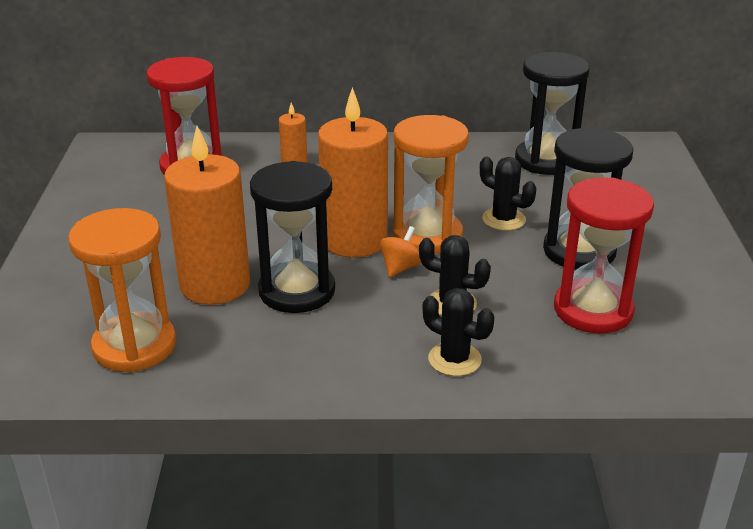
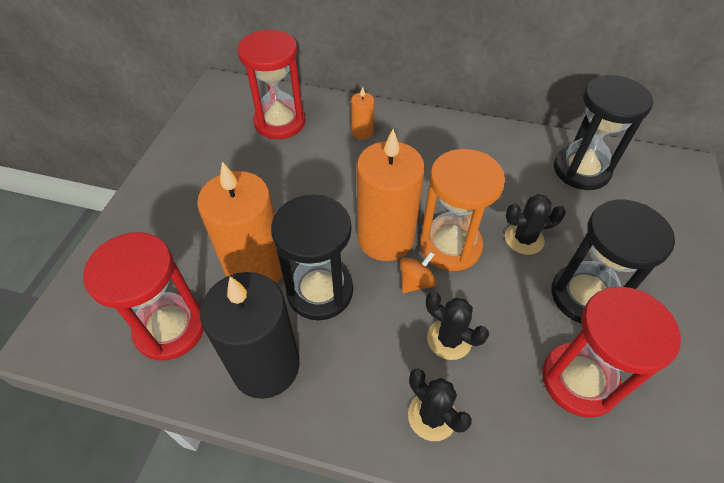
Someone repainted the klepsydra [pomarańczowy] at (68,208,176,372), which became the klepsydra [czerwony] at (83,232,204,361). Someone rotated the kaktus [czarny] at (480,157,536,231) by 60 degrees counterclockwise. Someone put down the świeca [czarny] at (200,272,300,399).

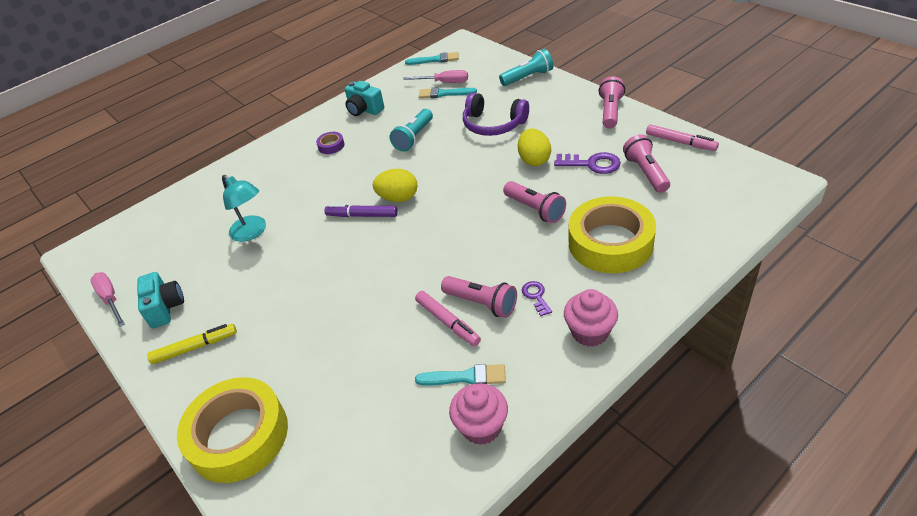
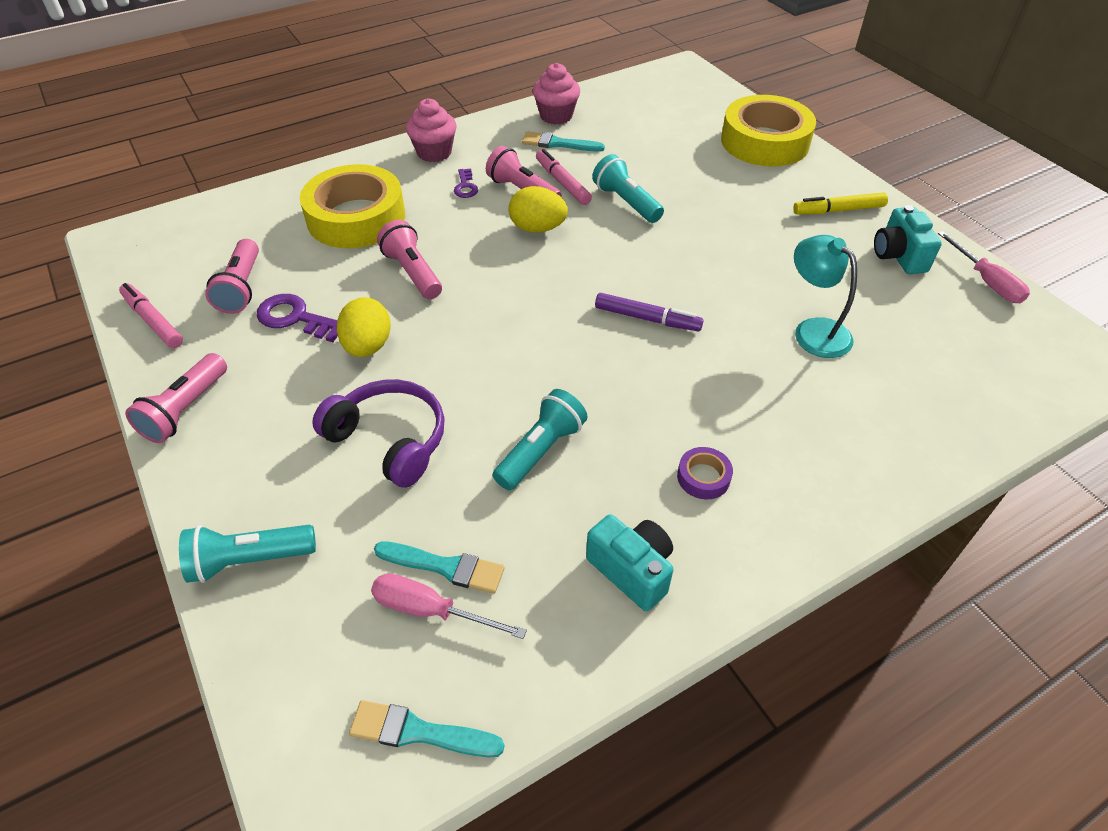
Someone carried the jajko [żółty] from (373,169,417,202) to (508,186,568,233). Someone put down the latarka [turkusowy] at (592,154,664,223).

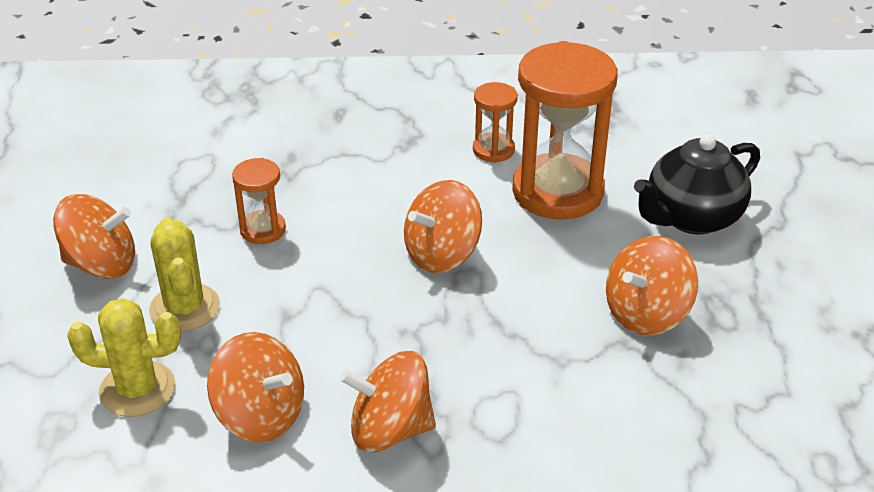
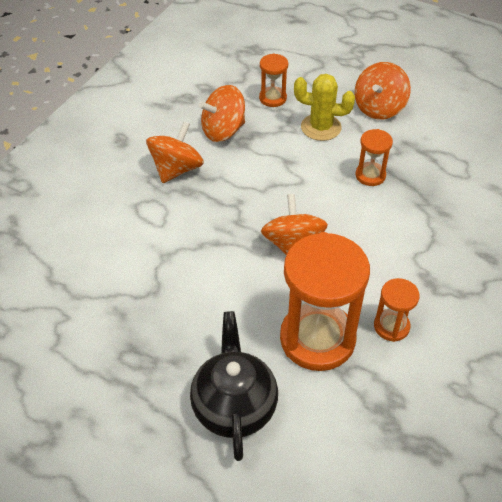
Someone swapped the kaktus [żółty] at (67,298,181,417) for the klepsydra [pomarańczowy] at (259,53,288,107). Someone took away the bączek [pomarańczowy] at (606,236,698,335).

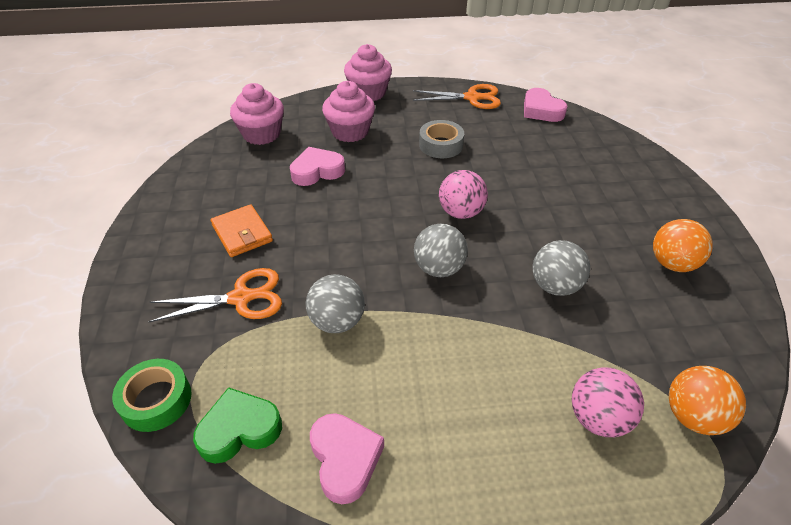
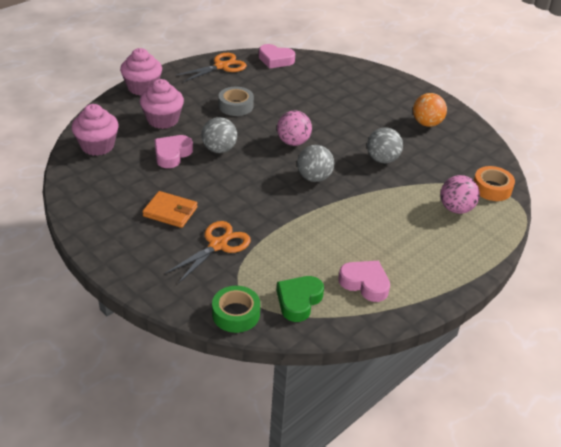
Someone carried the piłka [szary] from (306,274,365,333) to (202,117,237,153). Someone swapped the piłka [pomarańczowy] at (669,366,746,435) for the taśma klejąca [pomarańczowy] at (474,166,515,201).

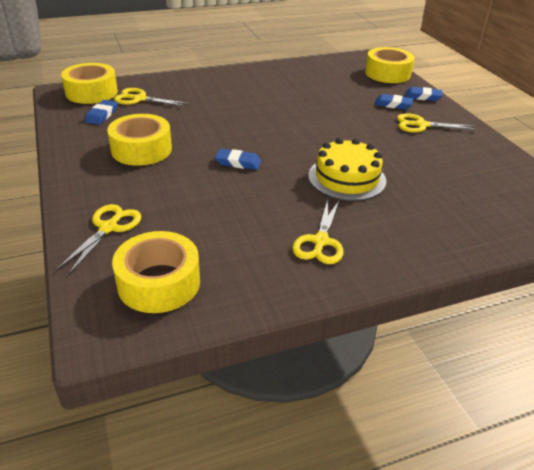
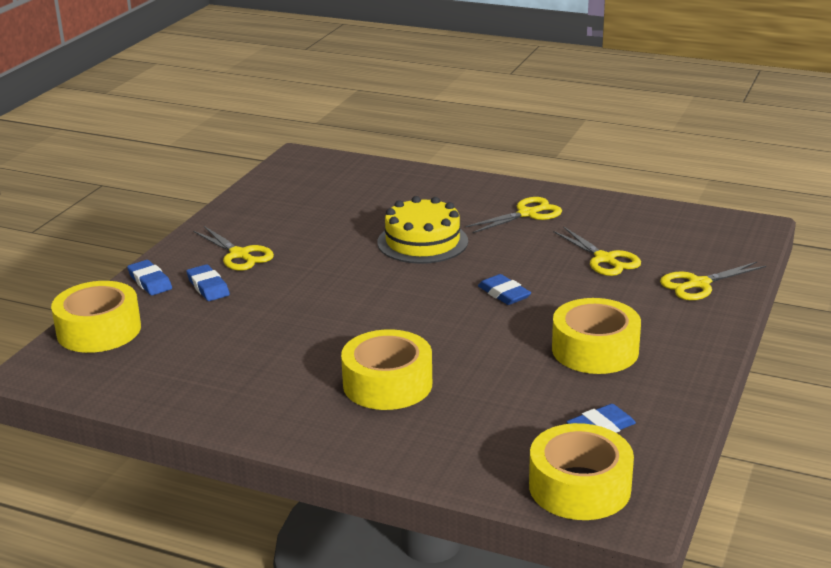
Someone carried the taśma klejąca [żółty] from (112,231,200,313) to (341,329,432,410). Someone carried the nożyczki [żółty] from (114,88,189,107) to (553,226,641,276).

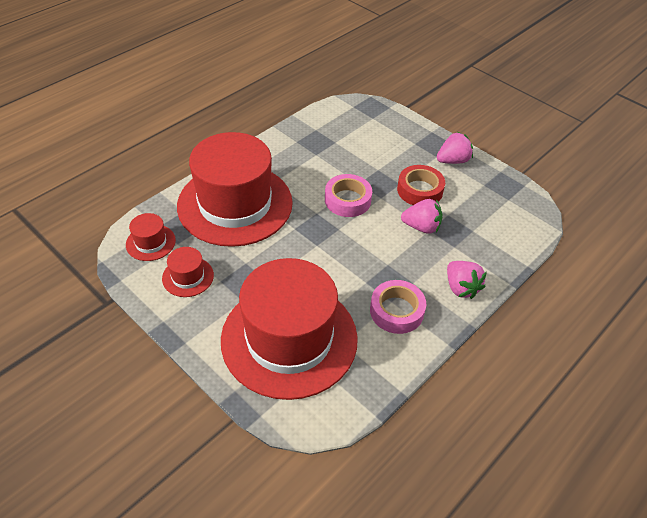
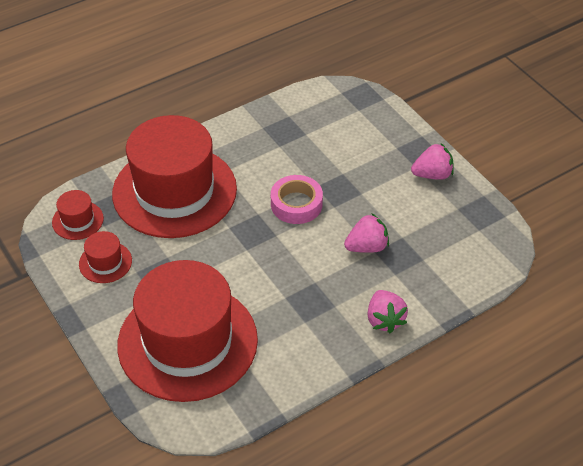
Someone took away the taśma klejąca [różowy] at (370,280,426,334). Someone took away the taśma klejąca [czerwony] at (397,165,445,205). Someone rotated the truskawka [różowy] at (401,199,443,234) by 45 degrees counterclockwise.

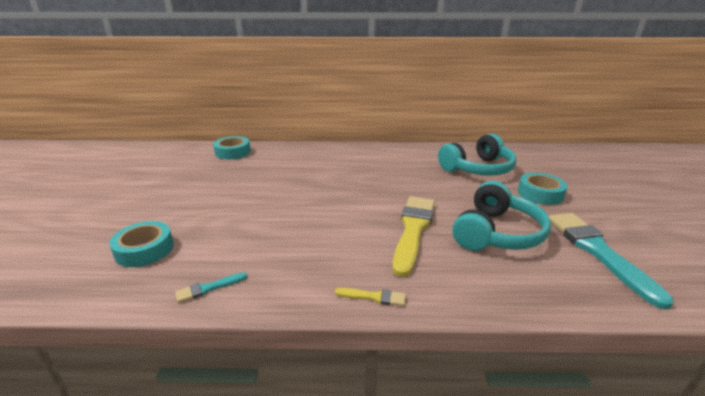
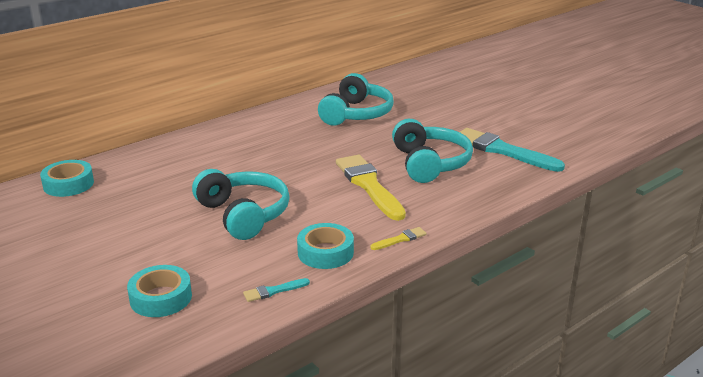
Someone rotated the pędzel [turkusowy] at (175,272,247,303) by 45 degrees clockwise. Someone carried the taśma klejąca [turkusowy] from (518,173,568,205) to (297,223,354,269). Someone put down the słuchawki [turkusowy] at (192,169,290,240).

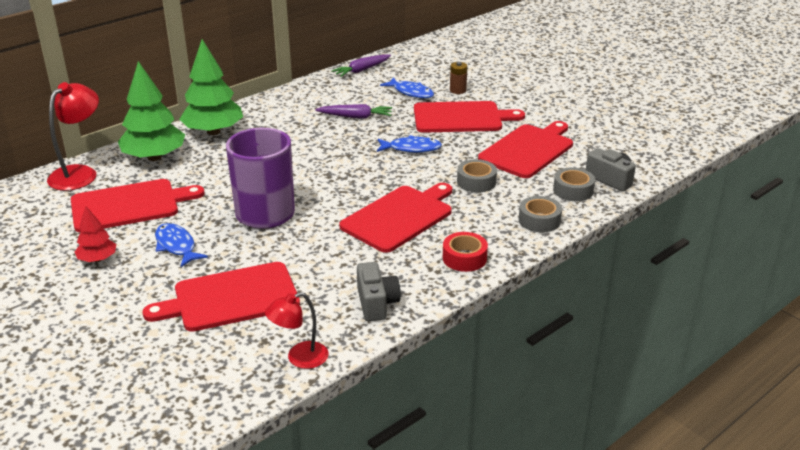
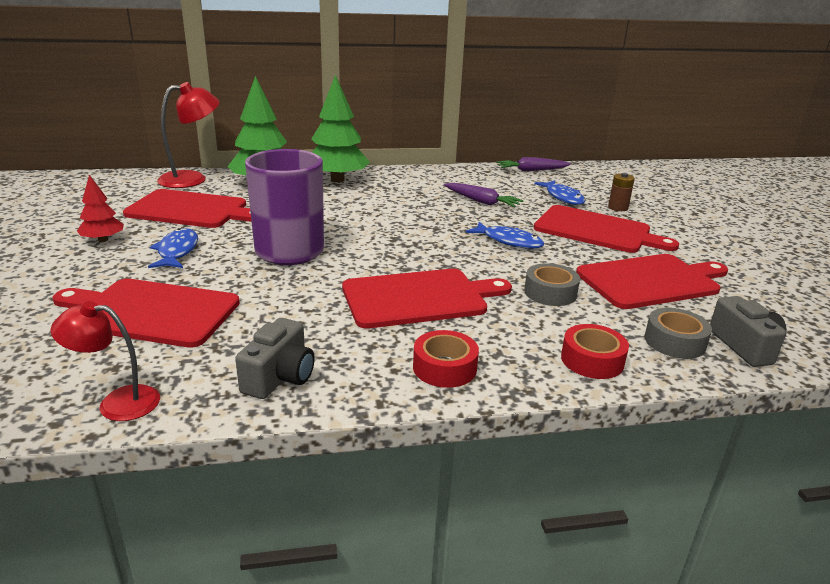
Someone repainted the taśma klejąca [szary] at (519,196,562,232), which became the taśma klejąca [czerwony] at (561,324,629,379).

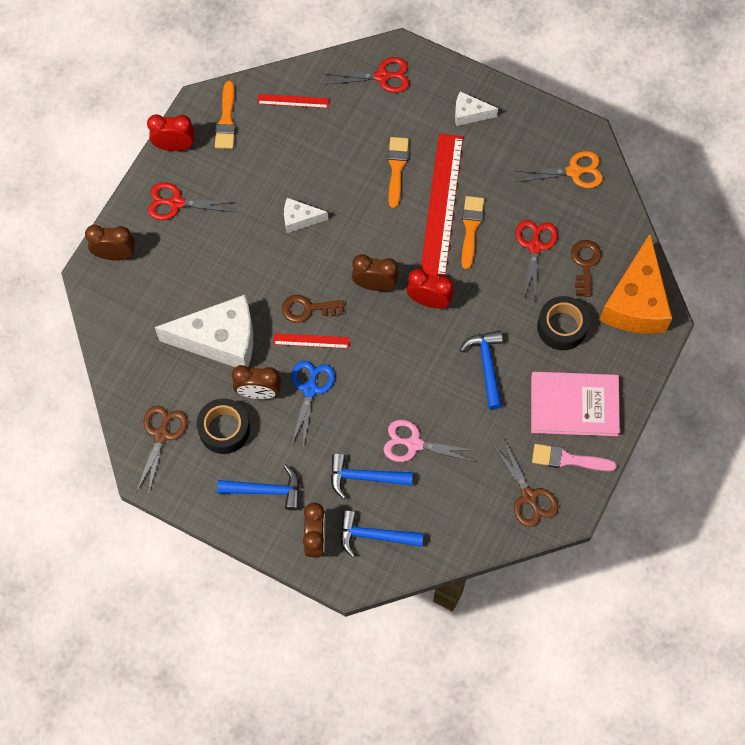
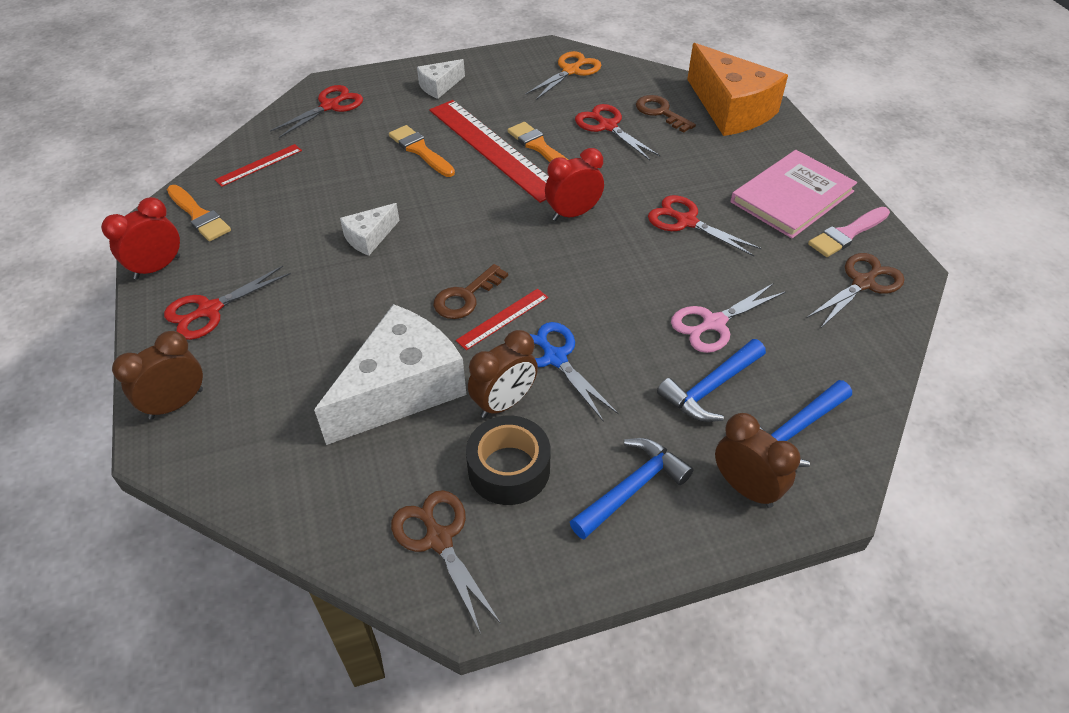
Someone took away the budzik [brązowy] at (352,254,399,291). Someone swapped the młotek [niebieski] at (460,330,503,410) for the nożyczki [czerwony] at (648,195,762,256). Someone rotated the nożyczki [brązowy] at (493,439,558,527) by 60 degrees counterclockwise. Someone took away the taśma klejąca [czarny] at (537,296,590,350).

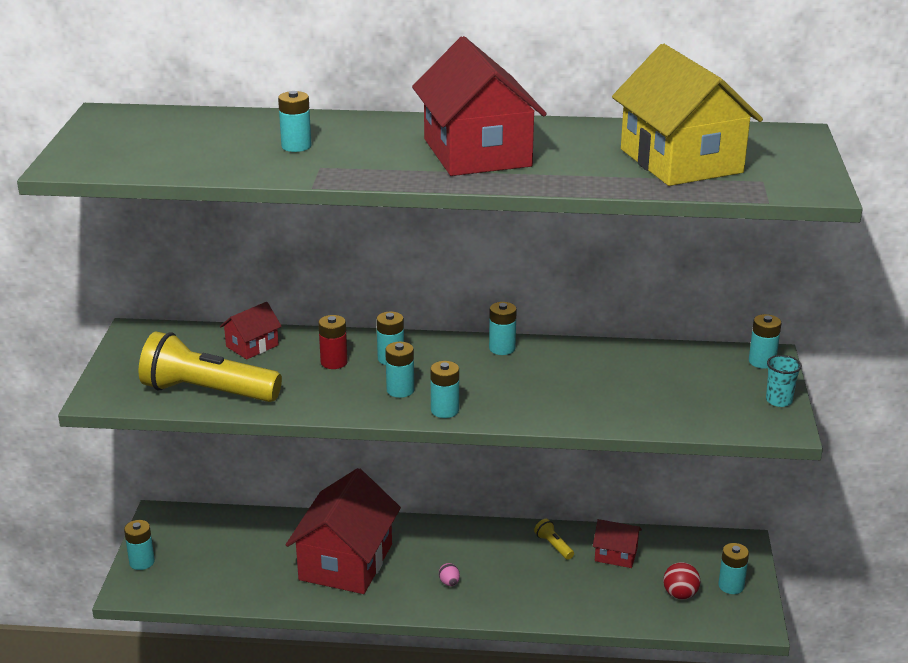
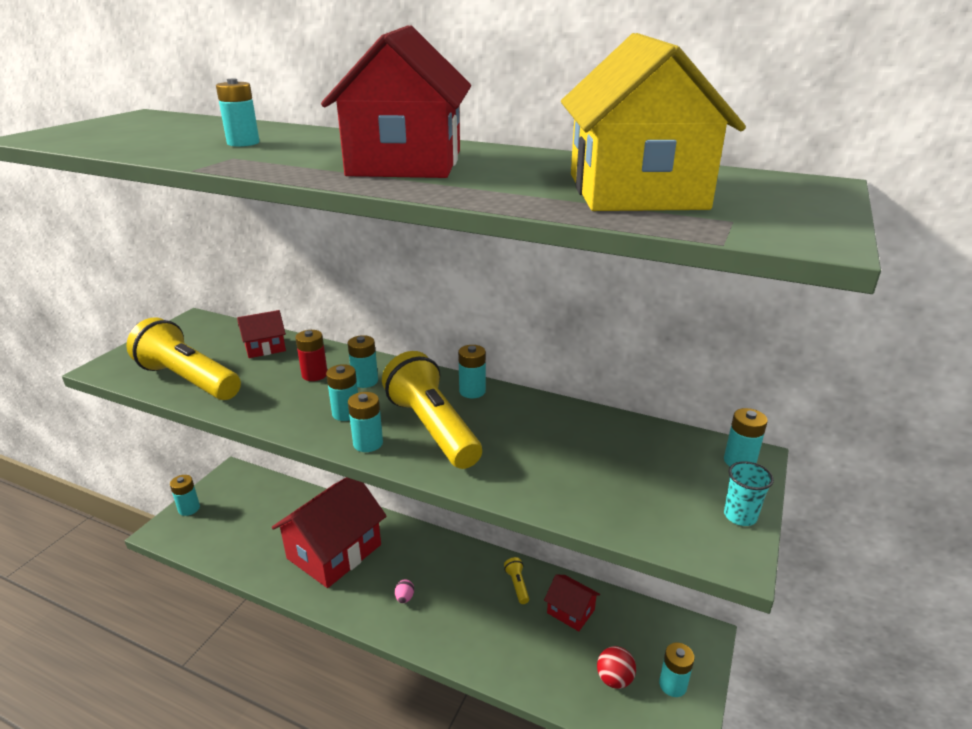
Someone put down the latarka [żółty] at (382,351,482,469).

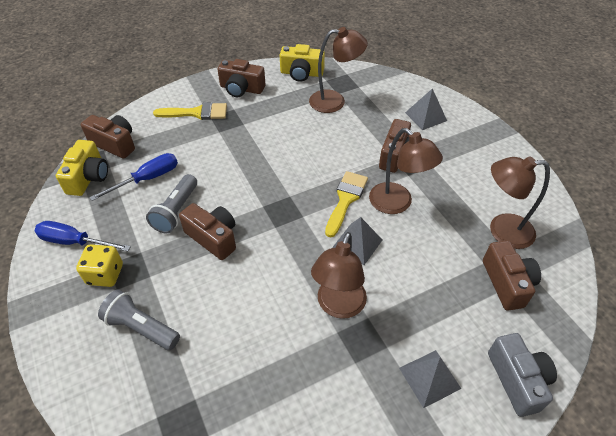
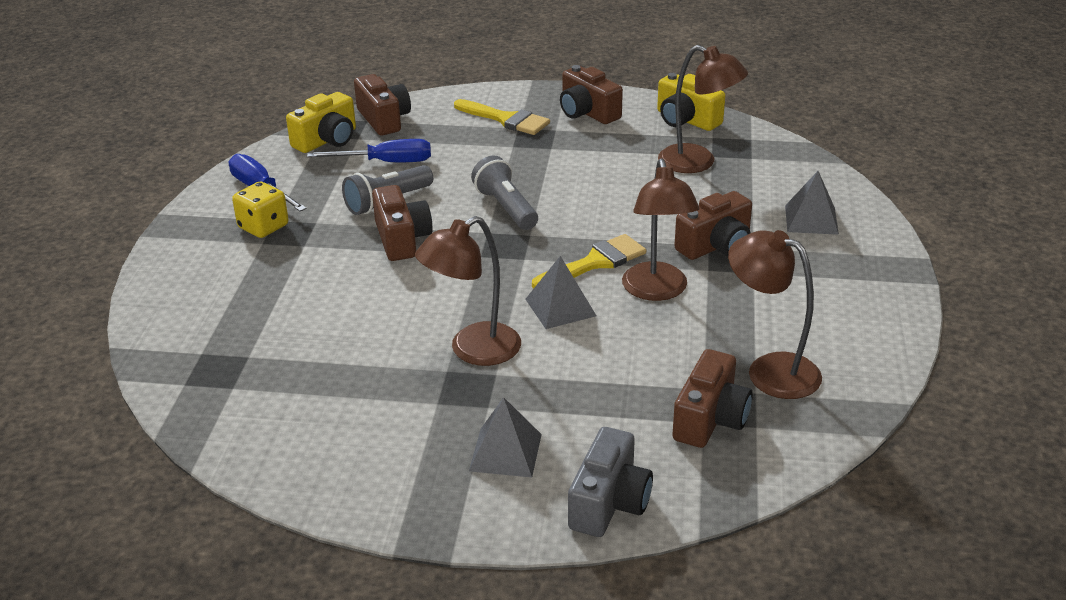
Someone carried the latarka [szary] from (98,290,180,350) to (471,156,538,230).

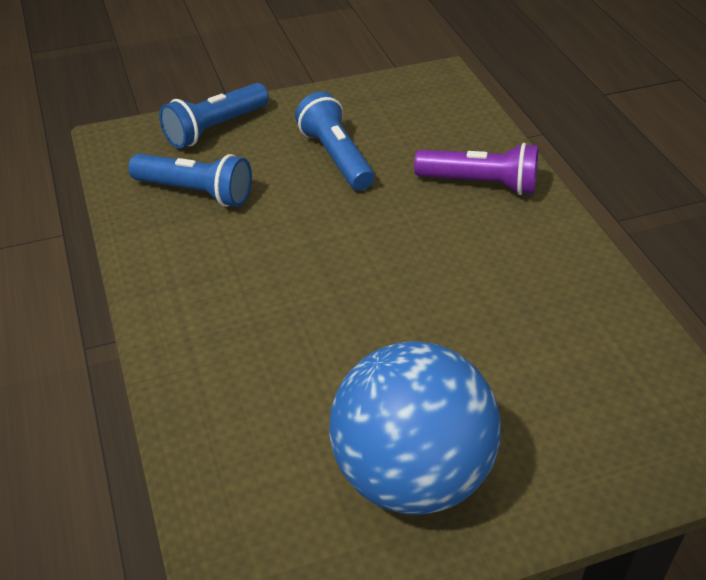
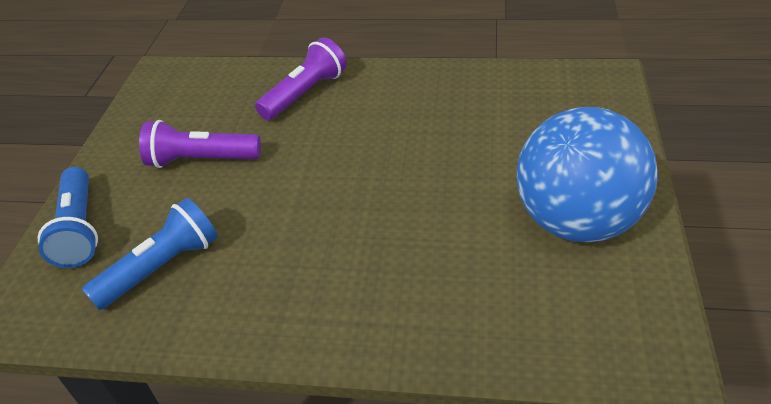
Someone repainted the latarka [niebieski] at (295,92,374,191), which became the latarka [fioletowy] at (139,120,261,168).

